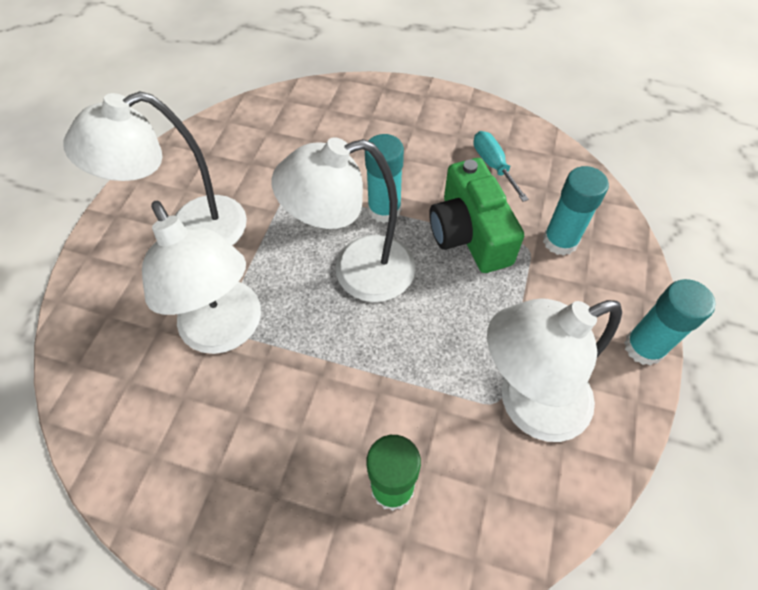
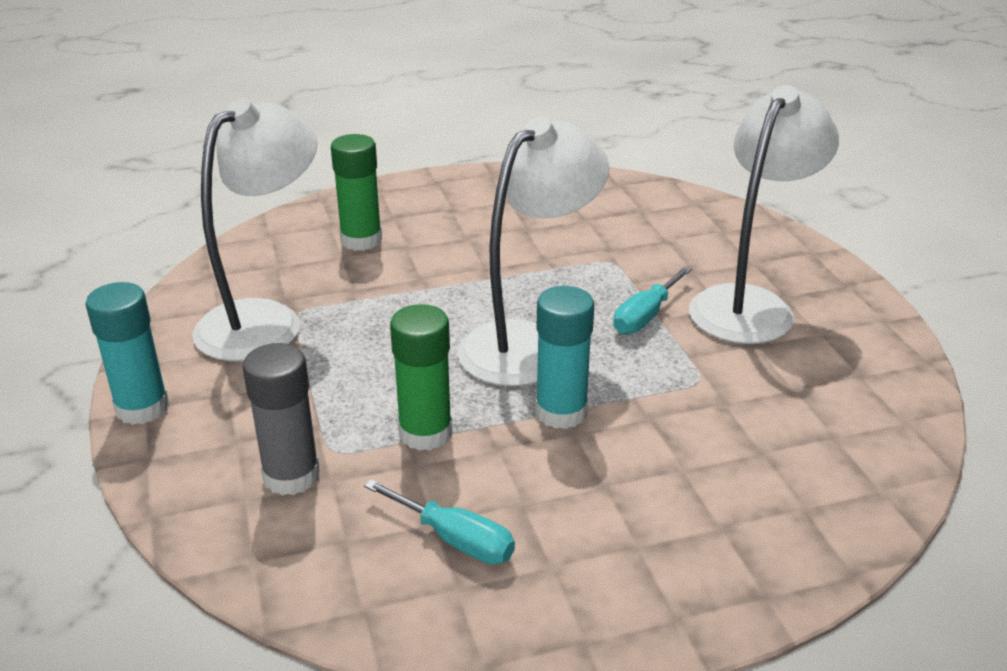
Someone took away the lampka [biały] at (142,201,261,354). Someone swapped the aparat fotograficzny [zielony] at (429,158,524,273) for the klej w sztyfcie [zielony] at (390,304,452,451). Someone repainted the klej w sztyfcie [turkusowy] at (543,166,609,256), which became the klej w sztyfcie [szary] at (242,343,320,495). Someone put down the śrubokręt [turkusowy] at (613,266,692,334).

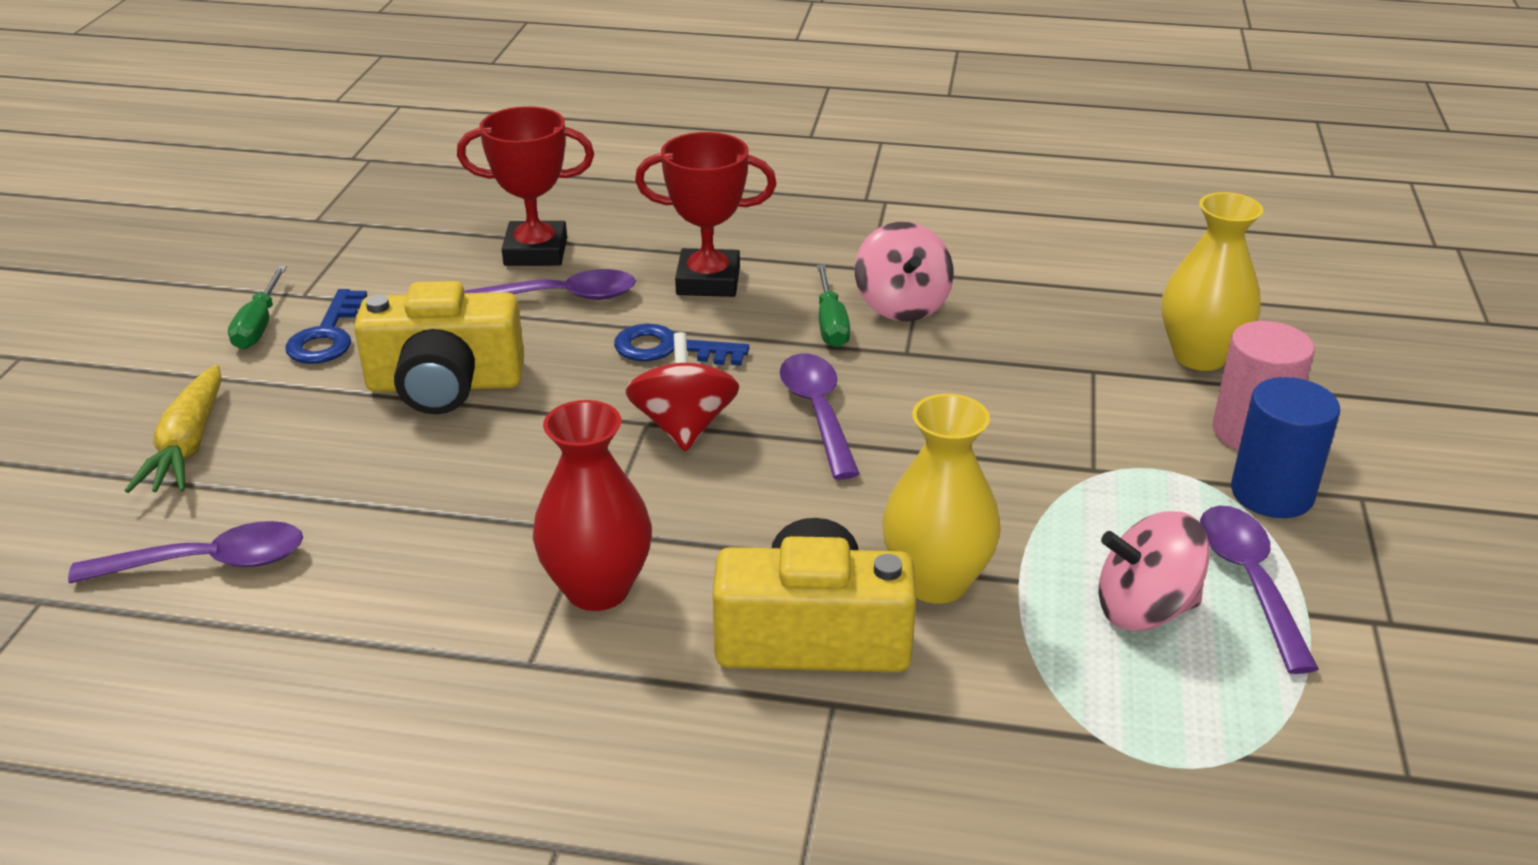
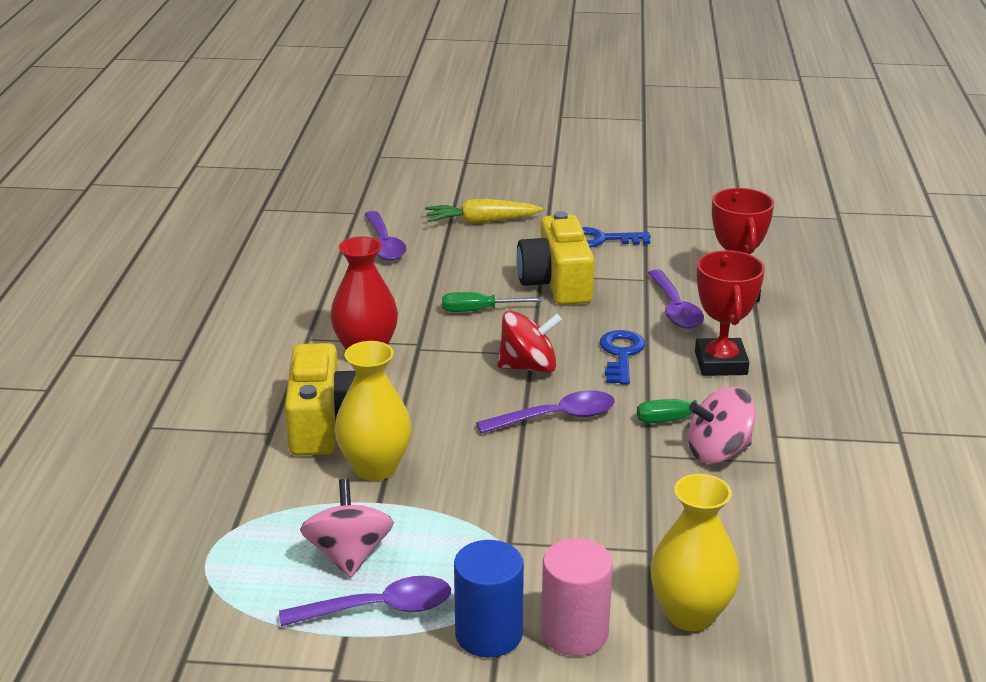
Someone carried the śrubokręt [zielony] from (228,266,287,349) to (442,292,543,312).

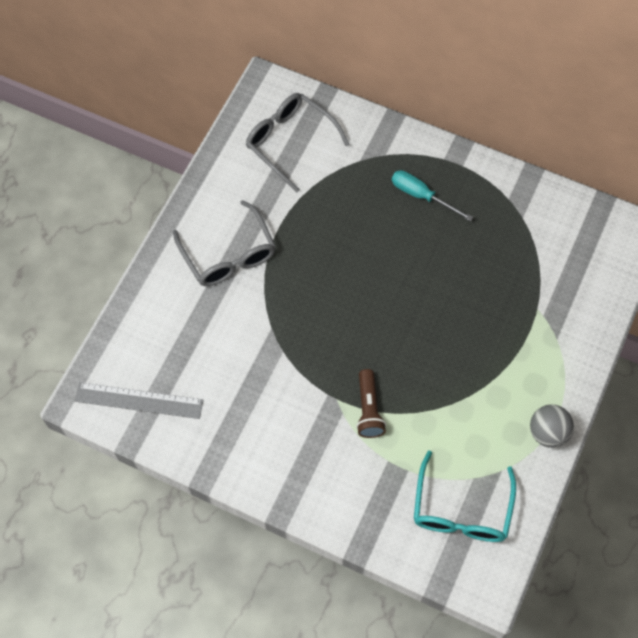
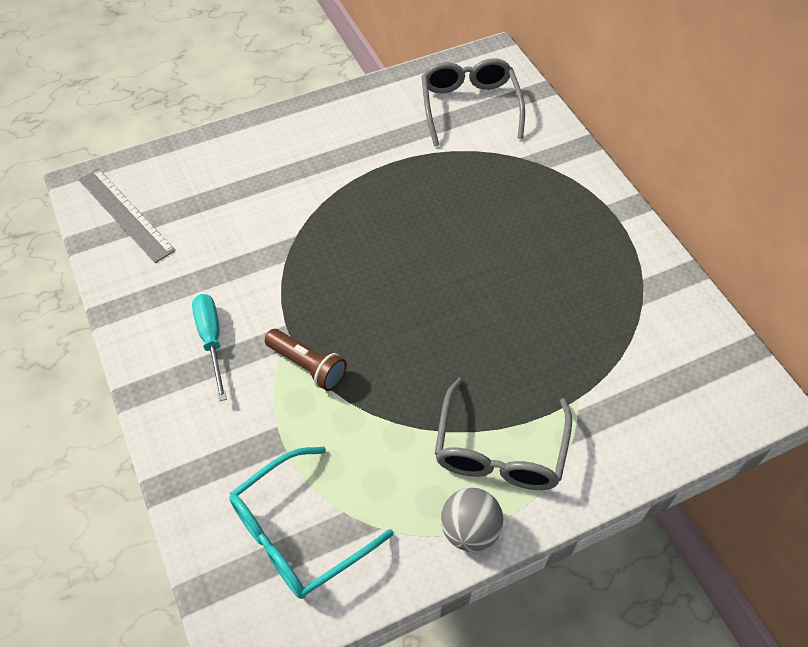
Someone carried the okulary [szary] from (173,200,276,286) to (435,378,572,490). Someone rotated the latarka [brązowy] at (356,369,386,438) by 90 degrees counterclockwise. Someone carried the śrubokręt [turkusowy] from (392,170,473,221) to (192,294,227,401).

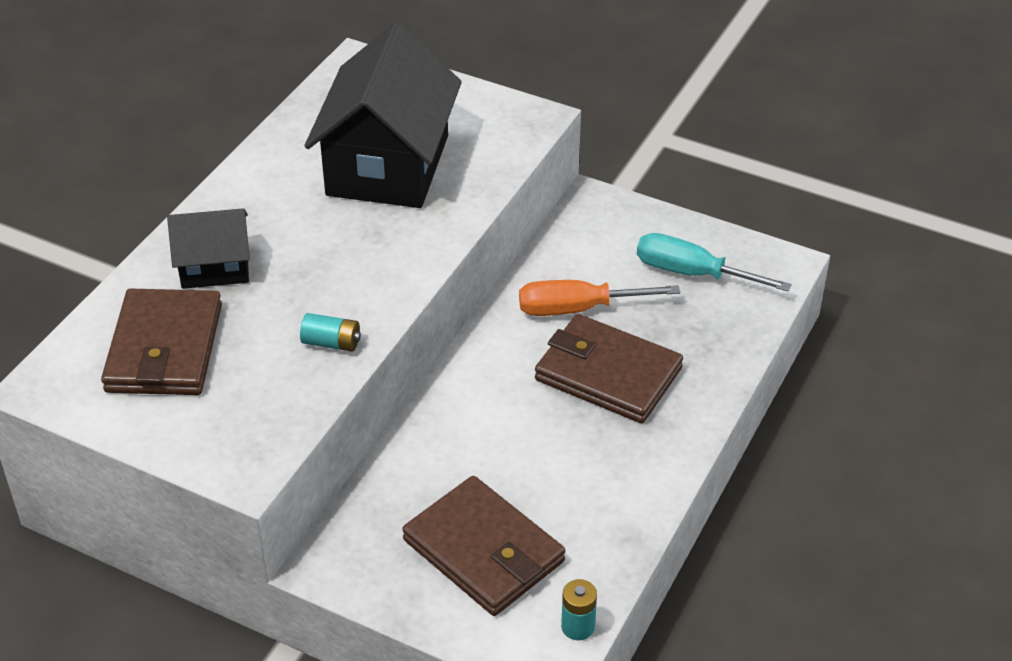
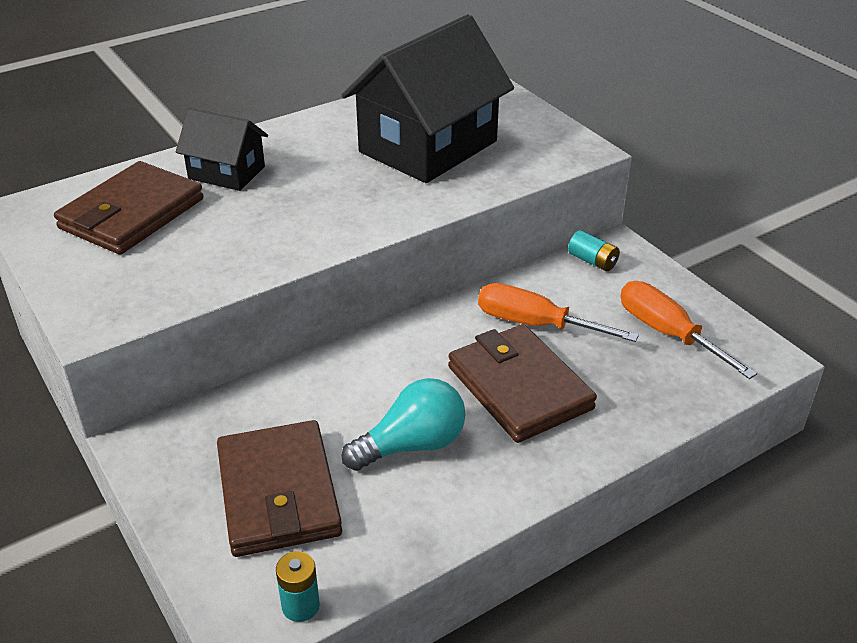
Someone carried the bateria [turkusowy] from (300,313,361,352) to (568,230,620,271). Someone repainted the śrubokręt [turkusowy] at (637,233,792,292), which became the śrubokręt [pomarańczowy] at (621,281,757,379). Someone put down the żarówka [turkusowy] at (342,378,465,471).

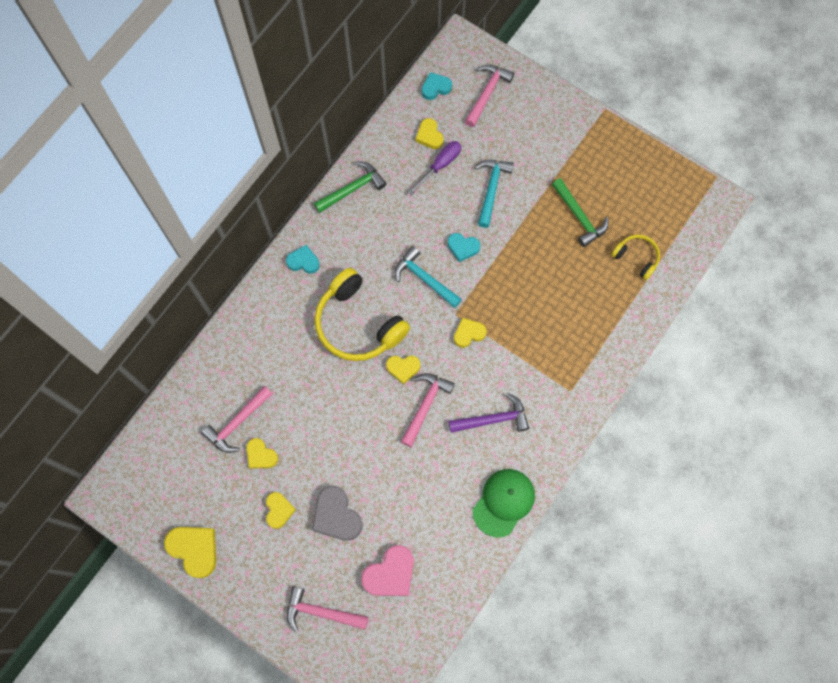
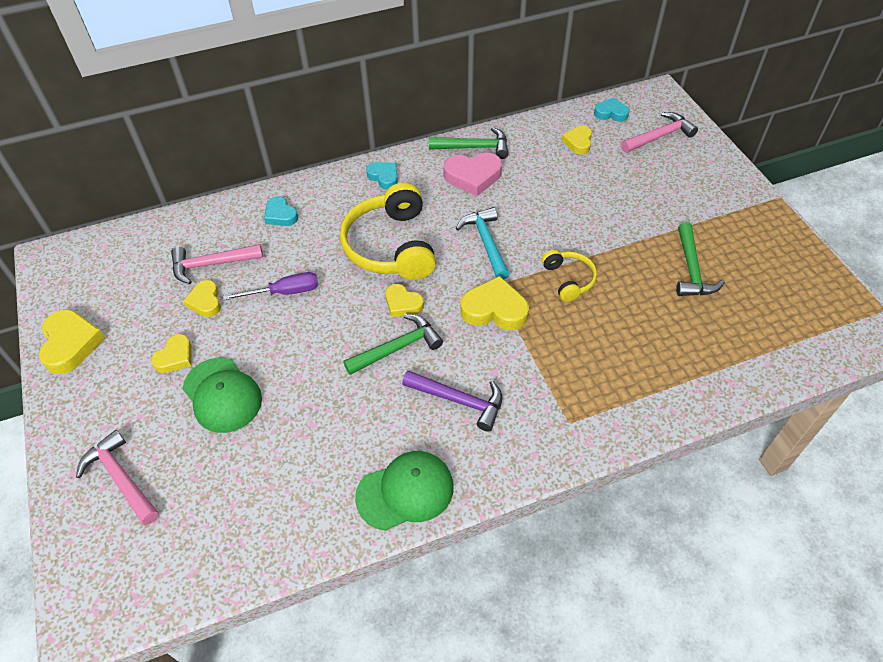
Someone swapped the serce [szary] at (312,486,363,541) for the czapka [zielony] at (183,358,262,433). Someone carried the serce [różowy] from (361,545,414,596) to (443,152,502,196). Someone repainted the młotek [różowy] at (401,373,455,447), which became the młotek [zielony] at (343,314,443,375). Someone carried the śrubokręt [fioletowy] from (408,141,461,195) to (223,272,318,300). Someone carried the serce [turkusowy] from (448,233,480,262) to (264,196,298,226). Someone scaled the serce [żółty] at (454,318,487,348) by 1.61. Someone took away the młotek [turkusowy] at (475,160,514,228). Someone carried the słuchawki [żółty] from (611,234,660,280) to (542,250,597,302).

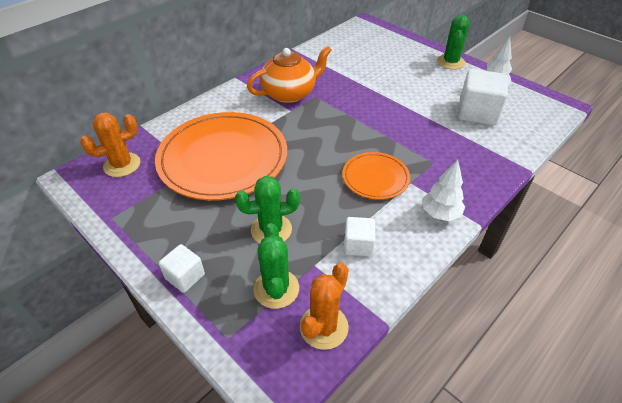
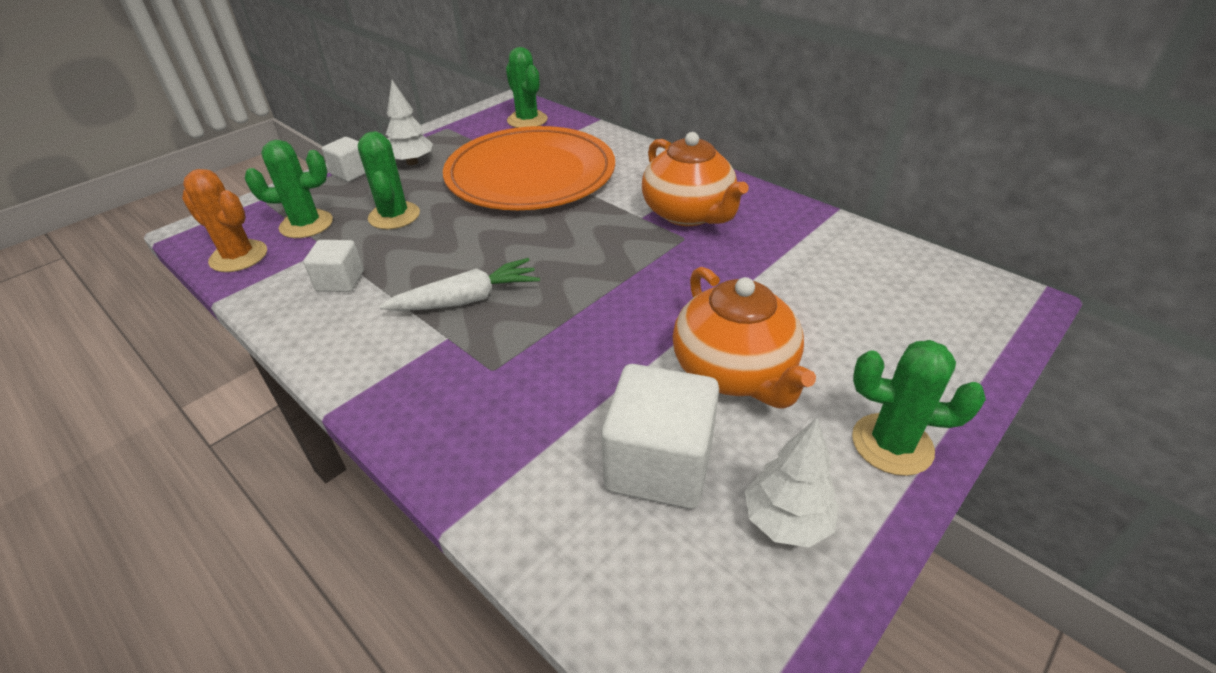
Someone repainted the kaktus [pomarańczowy] at (80,112,140,177), which became the kaktus [zielony] at (506,47,548,128). Someone swapped the talerz [pomarańczowy] at (342,152,410,200) for the marchewka [biały] at (379,258,540,311). Someone carried the drzewko [biały] from (423,159,465,221) to (386,80,433,165). Someone put down the imbryk [pomarańczowy] at (672,267,816,409).

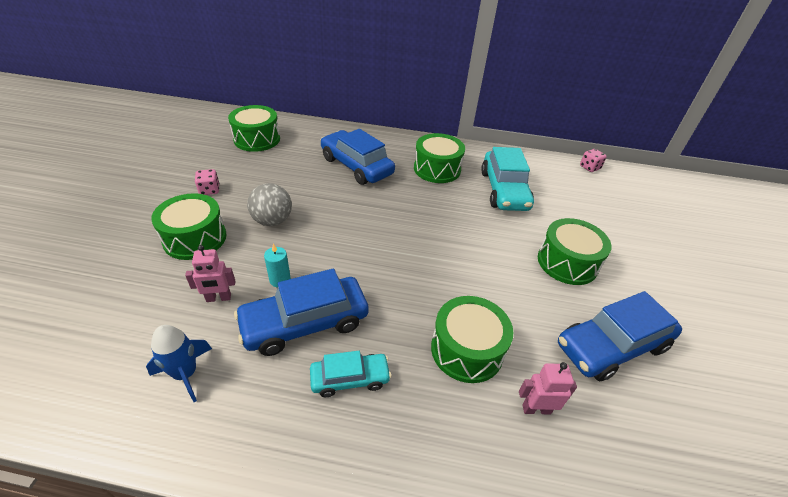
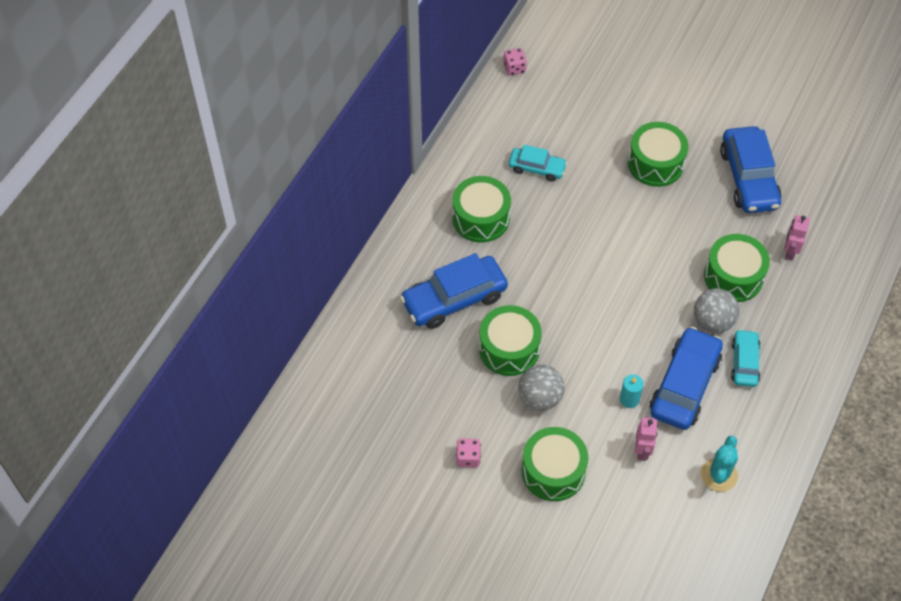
Someone swapped the rakieta [niebieski] at (146,325,212,402) for the kaktus [turkusowy] at (701,436,738,492). Someone carried the bęben [zielony] from (228,105,280,152) to (479,305,542,376). Someone rotated the samochód [niebieski] at (234,269,369,356) by 150 degrees counterclockwise. Someone scaled the samochód [turkusowy] at (481,147,534,211) by 0.57. Someone put down the piłka [szary] at (694,288,739,333).

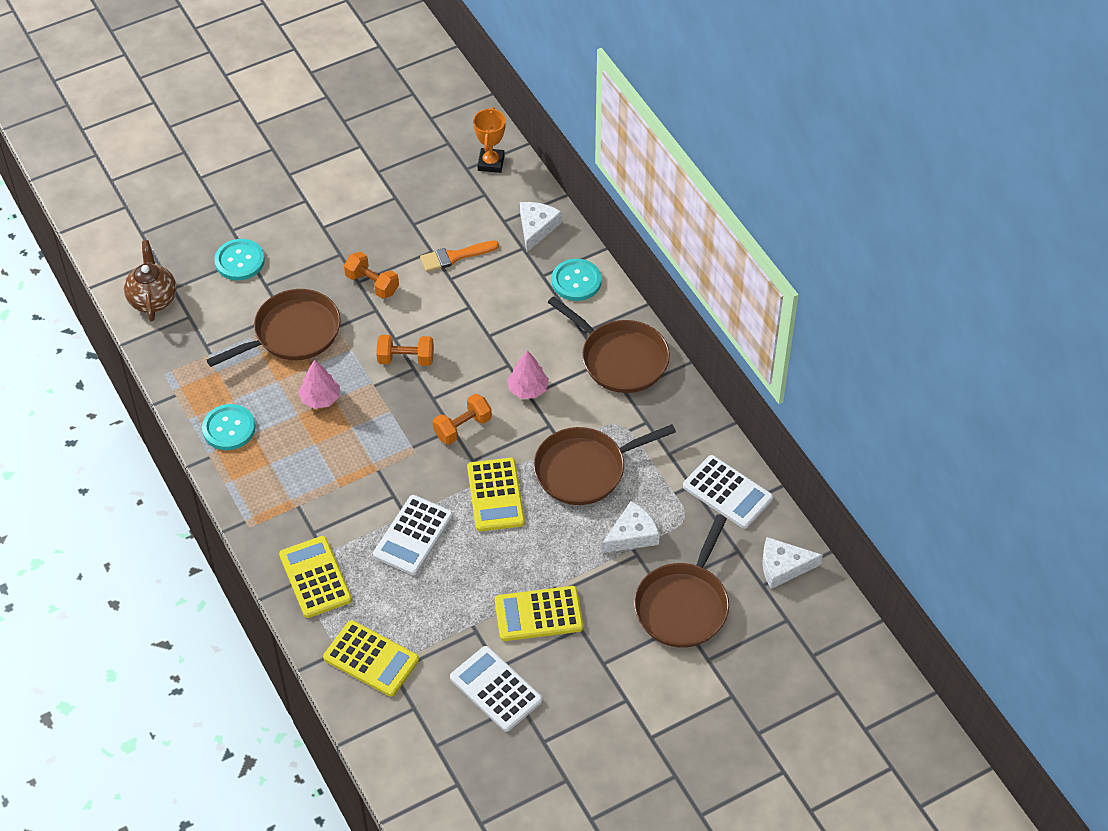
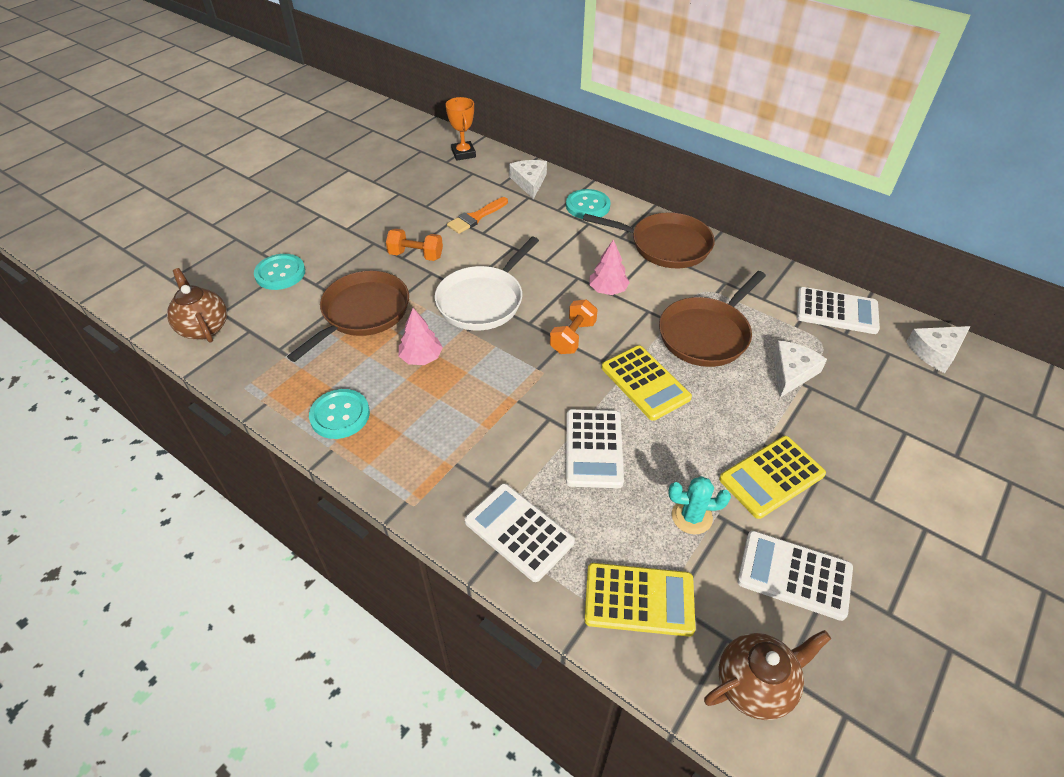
Someone repainted the kalkulator [żółty] at (279,536,352,618), which became the kalkulator [biały] at (465,483,575,582). Someone swapped the hantel [pomarańczowy] at (376,335,434,366) for the patelnia [biały] at (435,237,539,330). Someone took away the patelnia [brązowy] at (634,515,729,648). Someone put down the kaktus [turkusowy] at (668,476,731,534). Someone put down the imbryk [brązowy] at (704,630,831,720).

